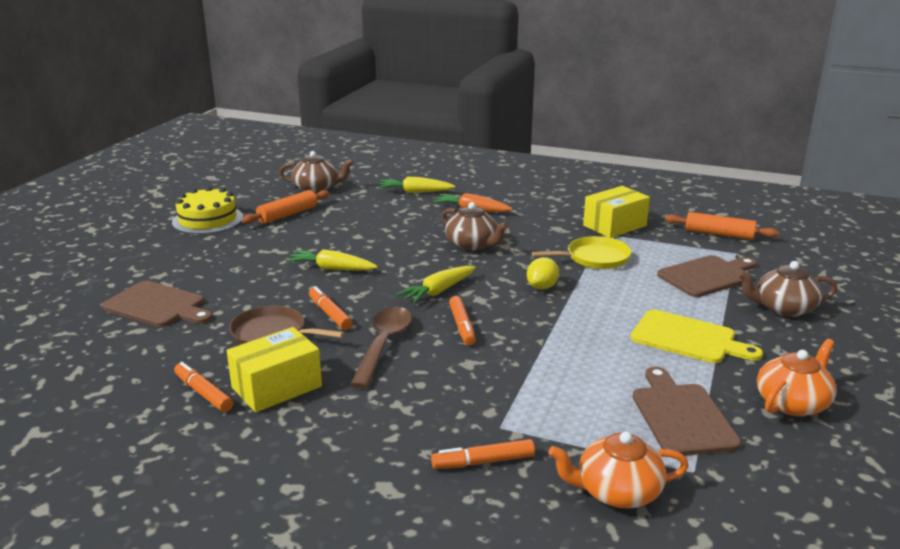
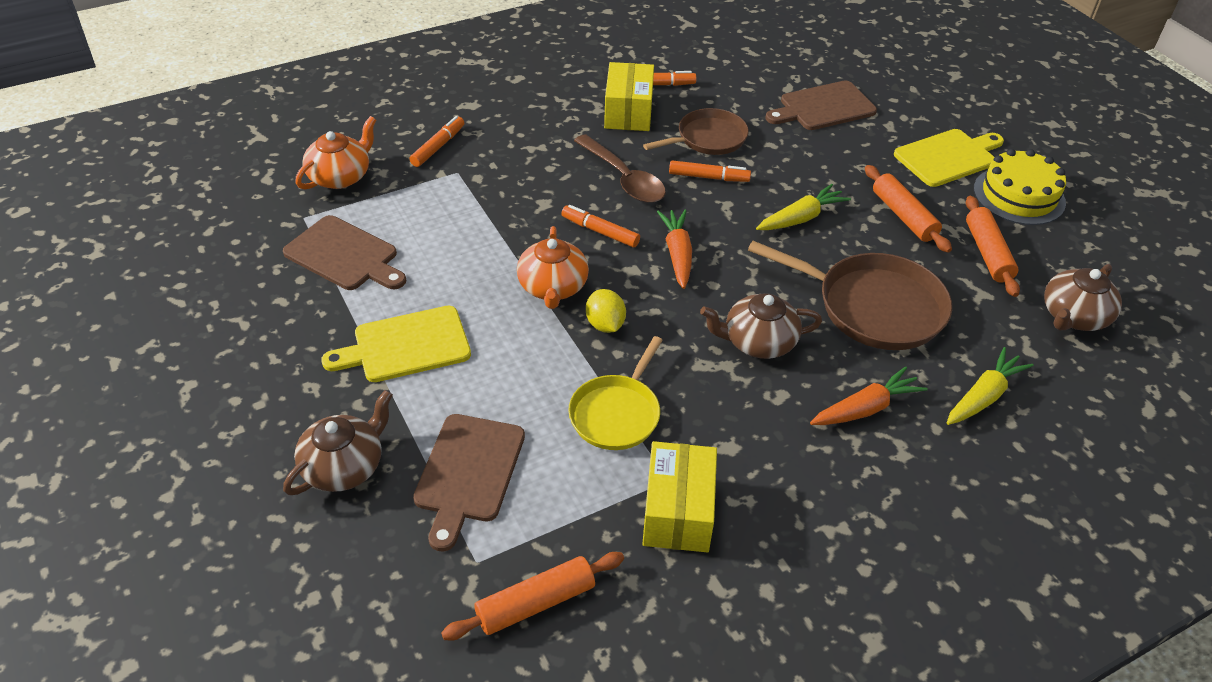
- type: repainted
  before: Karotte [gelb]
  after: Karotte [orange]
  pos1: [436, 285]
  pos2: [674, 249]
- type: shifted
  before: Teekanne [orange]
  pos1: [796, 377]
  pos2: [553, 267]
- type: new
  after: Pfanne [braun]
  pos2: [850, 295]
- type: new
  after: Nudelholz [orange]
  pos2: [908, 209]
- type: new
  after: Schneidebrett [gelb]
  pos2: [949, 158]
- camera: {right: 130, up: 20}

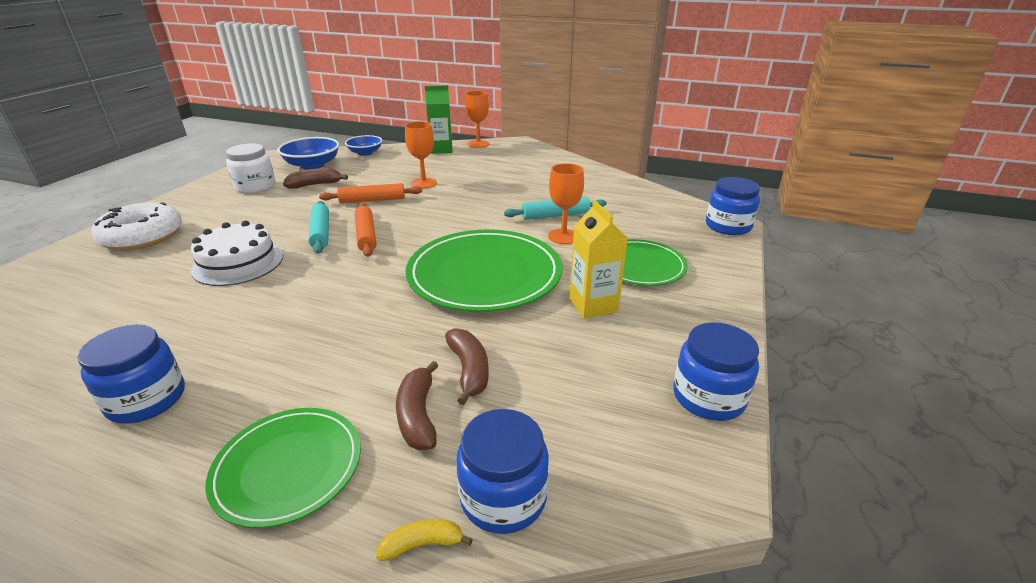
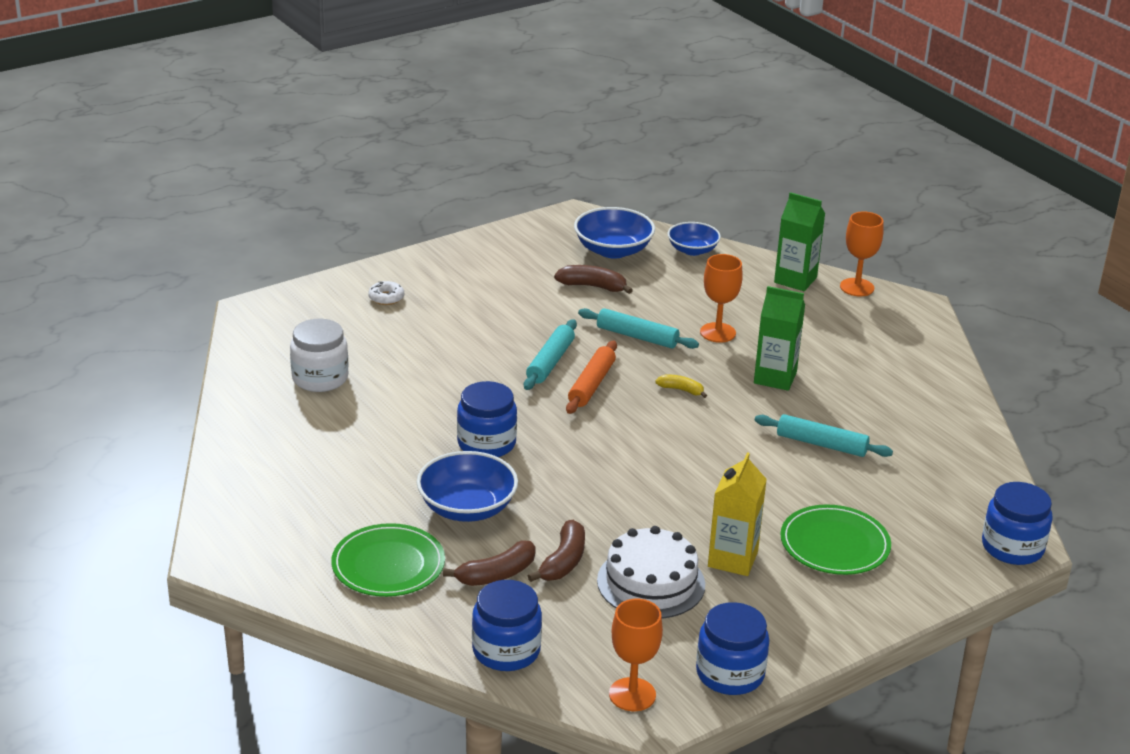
- type: shifted
  before: Einmachglas [blau]
  pos1: [131, 374]
  pos2: [487, 419]
- type: scaled
  before: Donut [weiß]
  pos1: [136, 226]
  pos2: [386, 293]
  scale: 0.42
- type: shifted
  before: Kuchen [weiß]
  pos1: [237, 253]
  pos2: [651, 572]
- type: shifted
  before: Einmachglas [weiß]
  pos1: [250, 168]
  pos2: [319, 355]
- type: repainted
  before: Nudelholz [orange]
  after: Nudelholz [türkis]
  pos1: [370, 193]
  pos2: [638, 328]
- type: shifted
  before: Banane [gelb]
  pos1: [424, 540]
  pos2: [681, 386]
- type: rotated
  before: Banane [braun]
  pos1: [417, 405]
  pos2: [489, 563]
  turn: -150
- type: gone
  before: Teller [grün]
  pos1: [483, 270]
- type: shifted
  before: Kelch [orange]
  pos1: [566, 203]
  pos2: [636, 655]
- type: new
  after: Schüssel [blau]
  pos2: [467, 486]
- type: new
  after: Getränkekarton [grün]
  pos2: [779, 338]
- camera: {right: 35, up: 0}

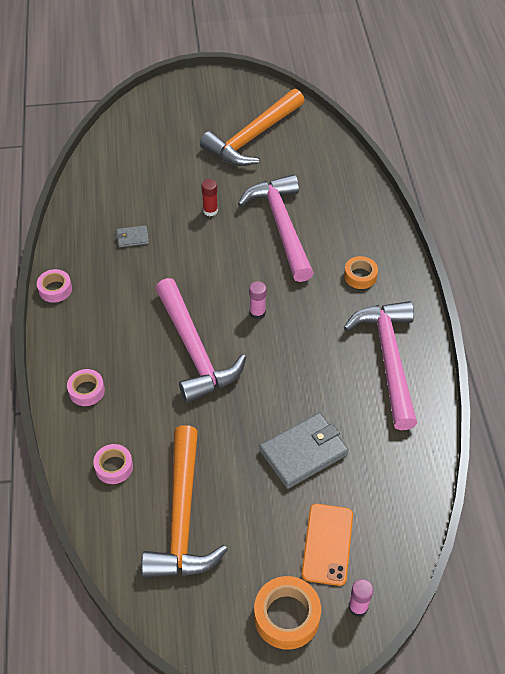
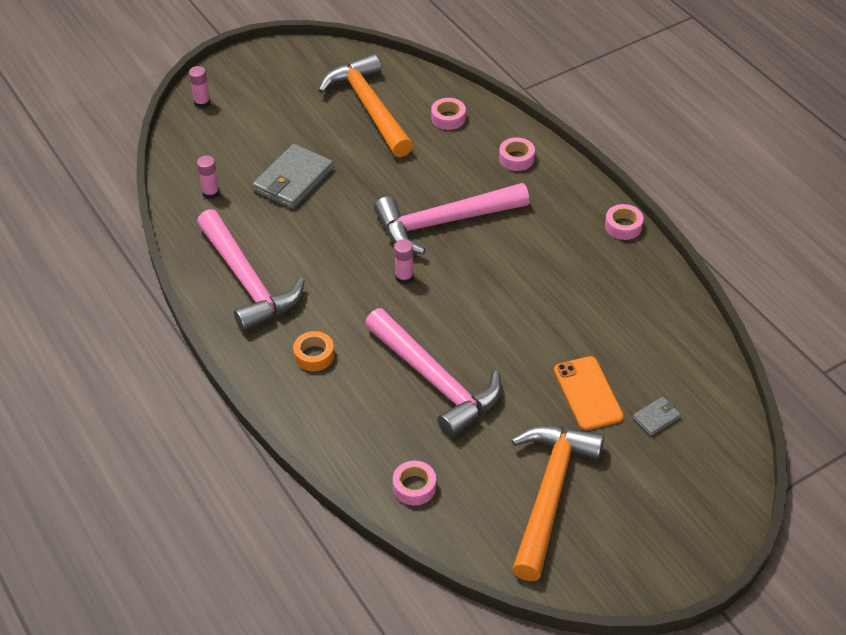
- type: shifted
  before: Geldbörse [grau]
  pos1: [132, 236]
  pos2: [657, 416]
- type: rotated
  before: Hammer [rosa]
  pos1: [200, 340]
  pos2: [452, 219]
  turn: -60
- type: gone
  before: Klebestift [rot]
  pos1: [209, 197]
- type: gone
  before: Klebeband [orange]
  pos1: [287, 613]
- type: shifted
  before: Handy [orange]
  pos1: [327, 545]
  pos2: [589, 393]
- type: new
  after: Klebestift [rosa]
  pos2: [208, 177]
- type: new
  after: Klebeband [rosa]
  pos2: [414, 483]
- camera: {right: 155, up: -5}

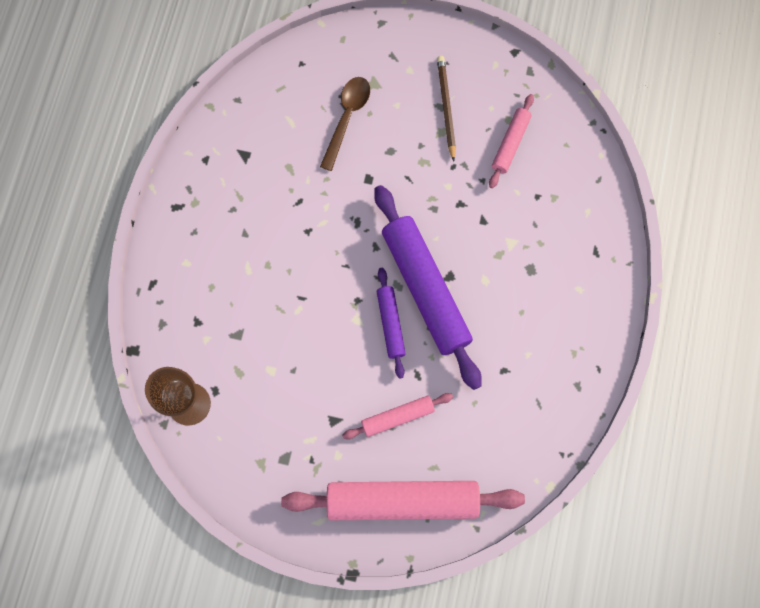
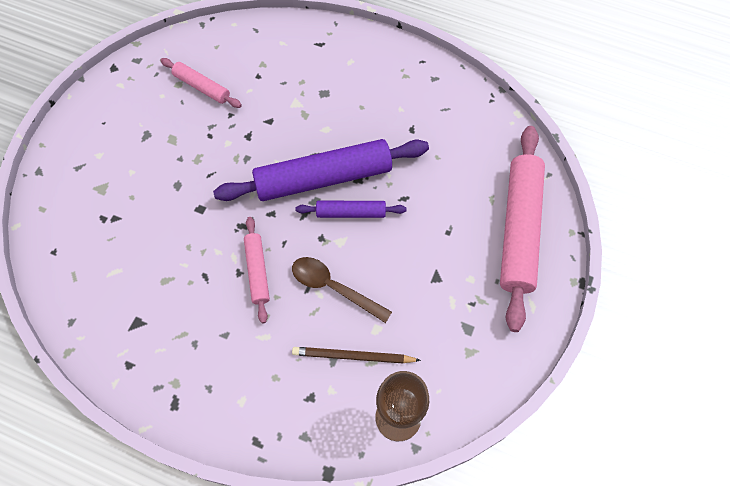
- type: shifted
  before: Löffel [braun]
  pos1: [345, 124]
  pos2: [342, 290]
- type: shifted
  before: Nudelholz [rosa]
  pos1: [397, 416]
  pos2: [257, 270]
- type: shifted
  before: Bleistift [braun]
  pos1: [446, 109]
  pos2: [356, 355]
- camera: {right: -80, up: -10}

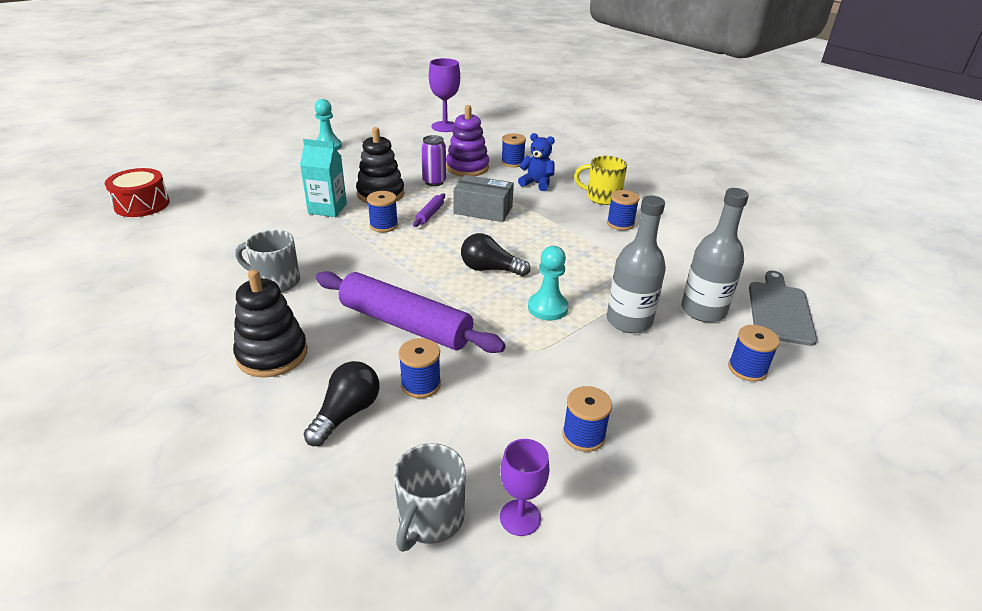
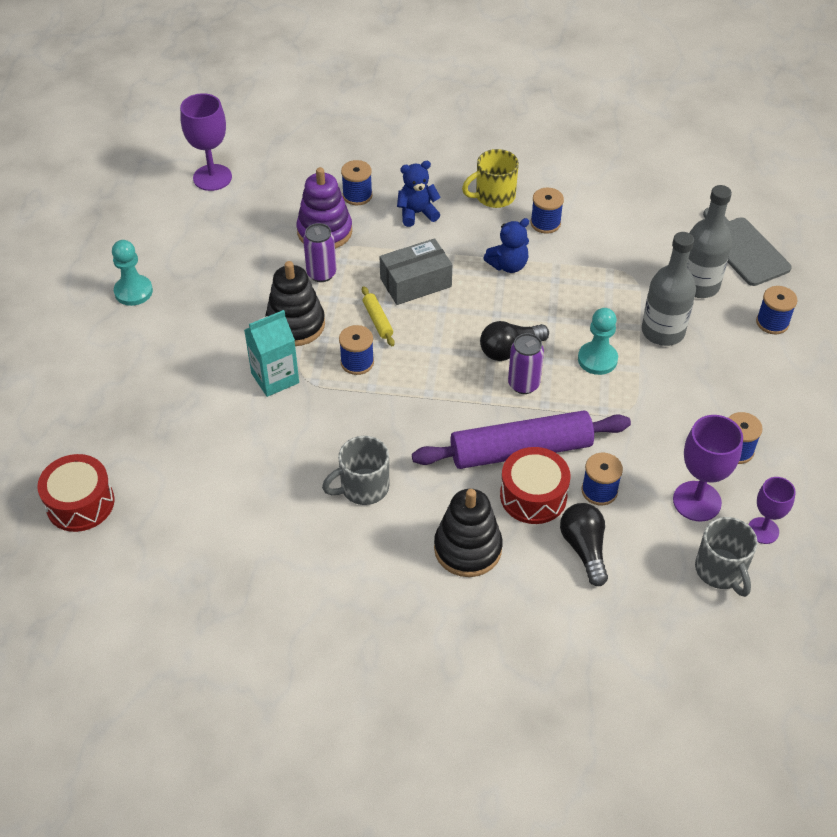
- type: repainted
  before: Nudelholz [lila]
  after: Nudelholz [gelb]
  pos1: [429, 210]
  pos2: [378, 316]
- type: new
  after: Teddybär [blau]
  pos2: [506, 245]
- type: new
  after: Trommel [rot]
  pos2: [535, 485]
- type: new
  after: Dose [lila]
  pos2: [526, 363]
- type: new
  after: Kelch [lila]
  pos2: [708, 468]
- camera: {right: -40, up: 15}

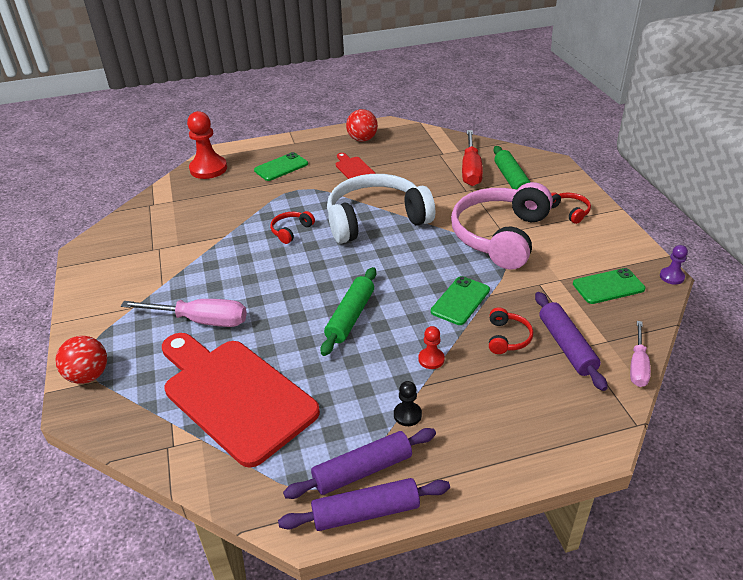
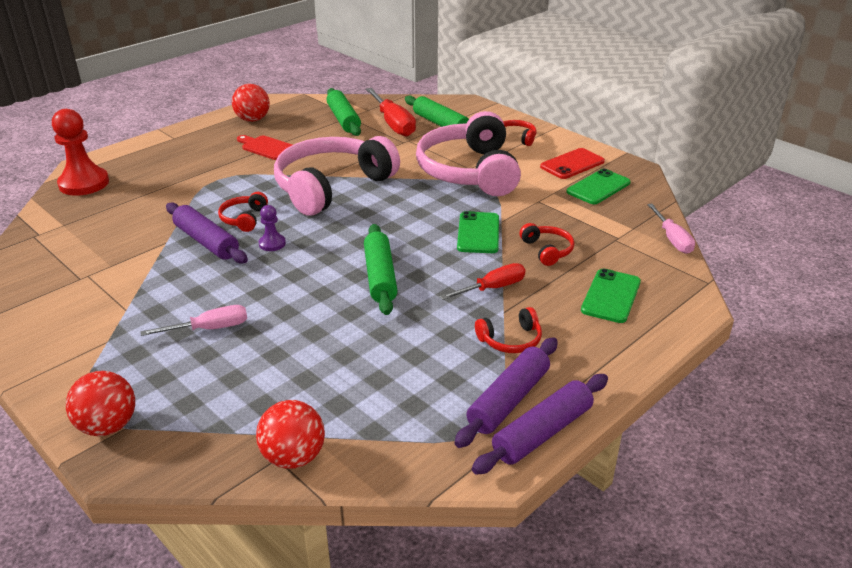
- type: scaled
  before: Schraubenzieher [rosa]
  pos1: [184, 313]
  pos2: [193, 320]
  scale: 0.63
- type: gone
  before: Schneidebrett [rot]
  pos1: [241, 400]
- type: shifted
  before: Handy [grün]
  pos1: [281, 166]
  pos2: [611, 296]
- type: repainted
  before: Kopfhörer [weiß]
  after: Kopfhörer [rosa]
  pos1: [381, 208]
  pos2: [337, 176]
- type: swapped
  before: Bauer [schwarz]
  after: Kopfhörer [rot]
  pos1: [408, 403]
  pos2: [508, 330]
- type: swapped
  before: Bauer [rot]
  after: Schraubenzieher [rot]
  pos1: [431, 347]
  pos2: [482, 281]
- type: shifted
  before: Nudelholz [lila]
  pos1: [571, 341]
  pos2: [207, 233]
- type: shifted
  before: Bauer [lila]
  pos1: [674, 265]
  pos2: [272, 228]
- type: new
  after: Ball [rot]
  pos2: [290, 434]
- type: new
  after: Nudelholz [grün]
  pos2: [344, 112]
- type: new
  after: Handy [rot]
  pos2: [572, 163]
- camera: {right: -30, up: -5}

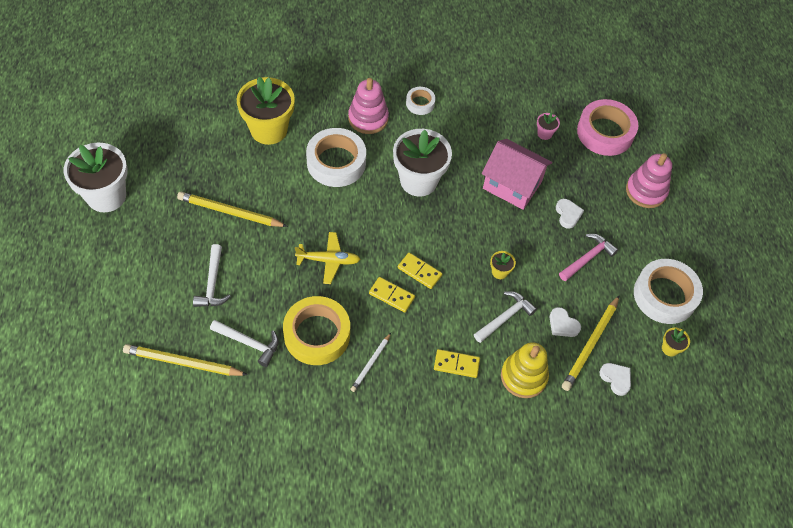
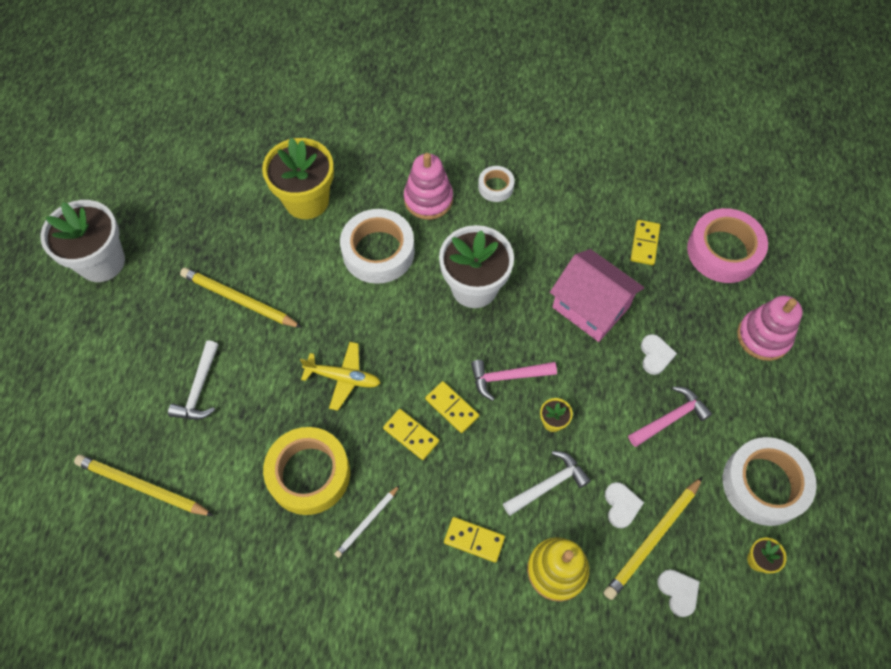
- type: gone
  before: Hammer [weiß]
  pos1: [244, 343]
- type: swapped
  before: Blumentopf [rosa]
  after: Dominostein [gelb]
  pos1: [548, 126]
  pos2: [645, 242]
- type: rotated
  before: Herz [weiß]
  pos1: [565, 322]
  pos2: [624, 505]
  turn: -150
- type: new
  after: Hammer [rosa]
  pos2: [514, 380]
- camera: {right: 15, up: 5}

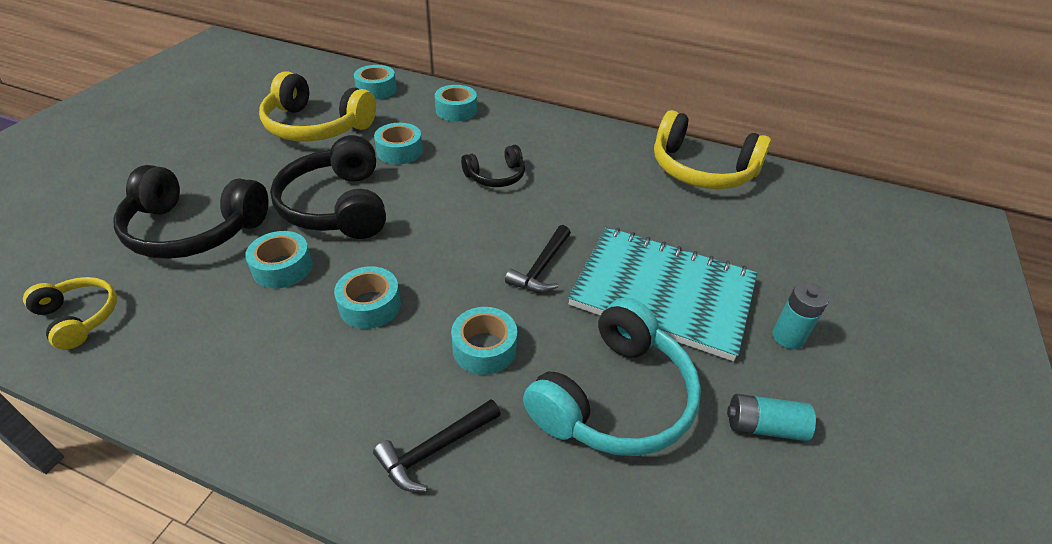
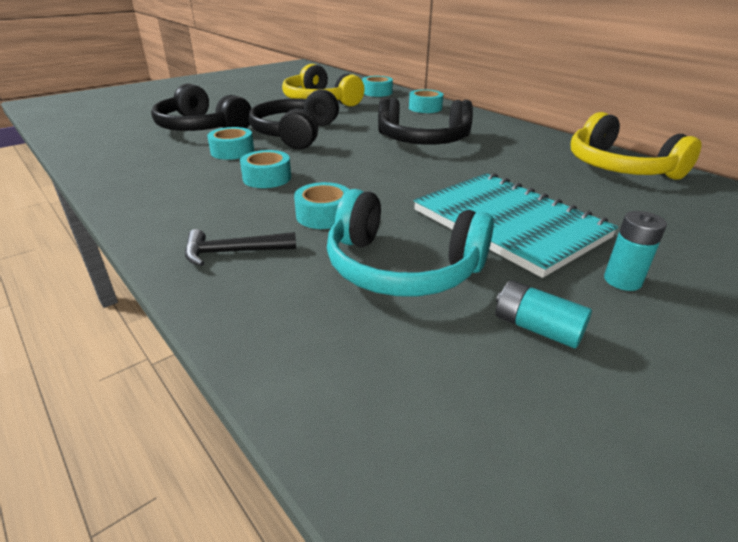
- type: gone
  before: Kopfhörer [gelb]
  pos1: [70, 313]
- type: gone
  before: Klebeband [türkis]
  pos1: [398, 143]
- type: scaled
  before: Kopfhörer [schwarz]
  pos1: [493, 166]
  pos2: [425, 121]
  scale: 1.85
- type: gone
  before: Hammer [schwarz]
  pos1: [538, 259]
- type: rotated
  before: Kopfhörer [türkis]
  pos1: [612, 377]
  pos2: [410, 242]
  turn: 45
- camera: {right: 30, up: -10}

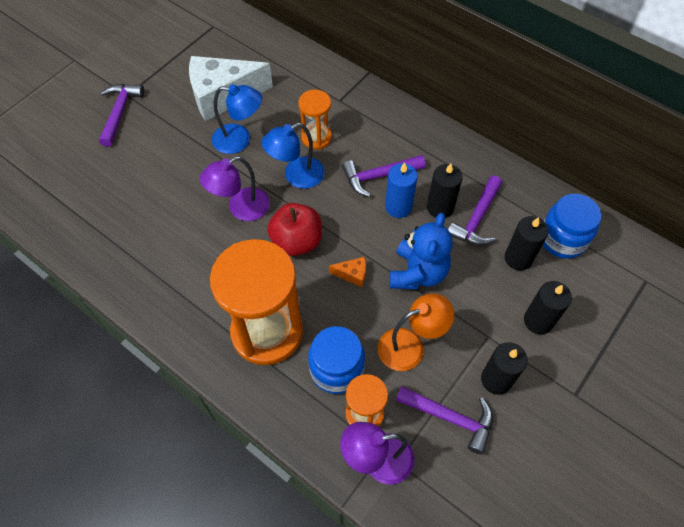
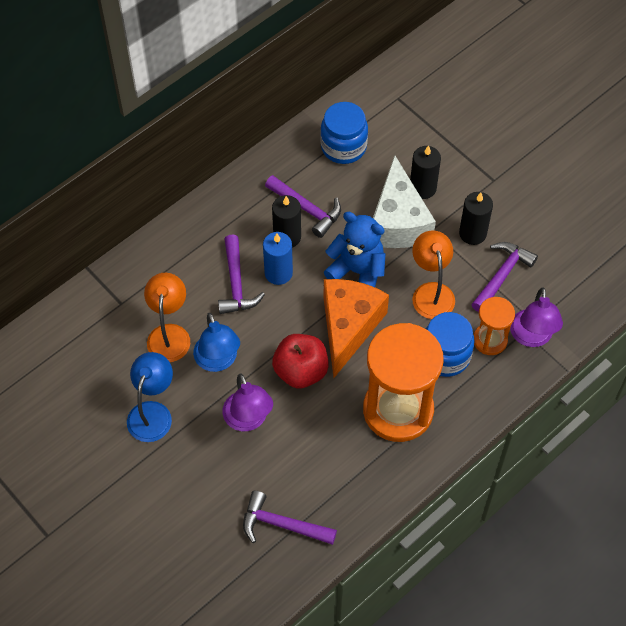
- type: shifted
  before: Hammer [lila]
  pos1: [121, 115]
  pos2: [290, 518]
- type: shifted
  before: Käse [weiß]
  pos1: [231, 88]
  pos2: [404, 201]
- type: swapped
  before: Sanduhr [orange]
  after: Lampe [orange]
  pos1: [315, 119]
  pos2: [167, 317]
- type: scaled
  before: Käse [orange]
  pos1: [347, 272]
  pos2: [356, 328]
  scale: 2.49
- type: gone
  before: Kerze [schwarz]
  pos1: [526, 243]
- camera: {right: -80, up: 0}

